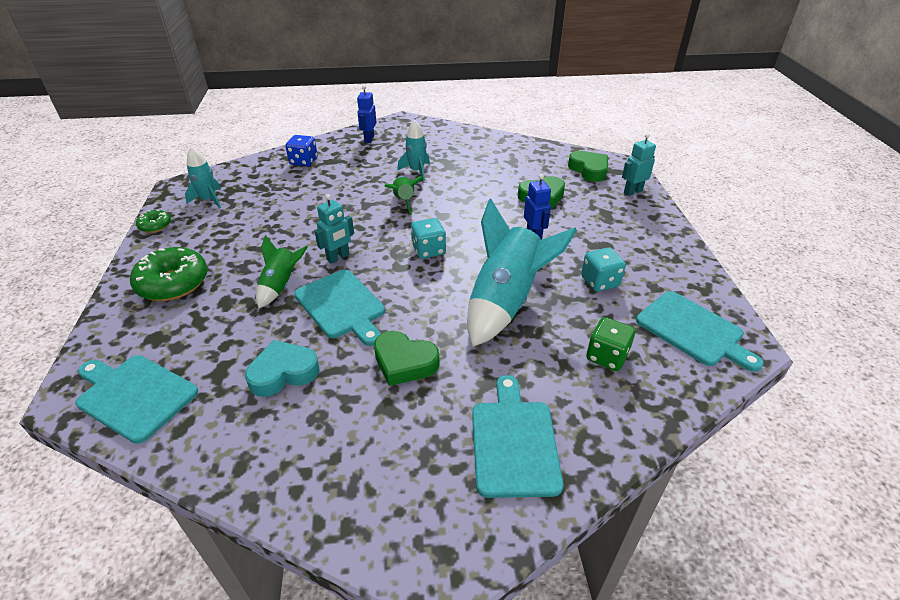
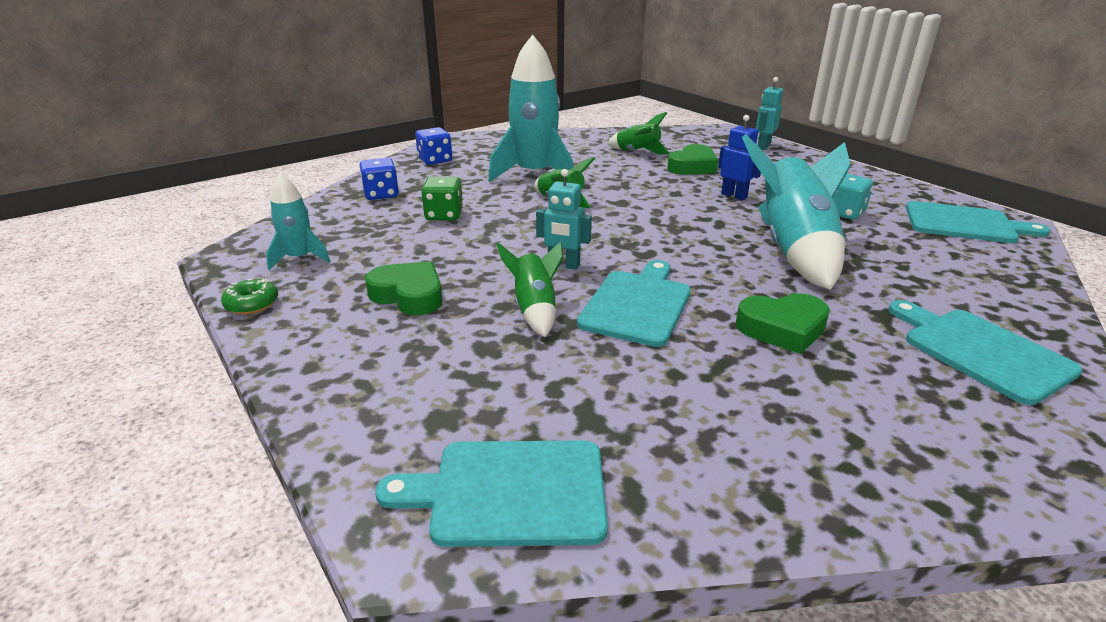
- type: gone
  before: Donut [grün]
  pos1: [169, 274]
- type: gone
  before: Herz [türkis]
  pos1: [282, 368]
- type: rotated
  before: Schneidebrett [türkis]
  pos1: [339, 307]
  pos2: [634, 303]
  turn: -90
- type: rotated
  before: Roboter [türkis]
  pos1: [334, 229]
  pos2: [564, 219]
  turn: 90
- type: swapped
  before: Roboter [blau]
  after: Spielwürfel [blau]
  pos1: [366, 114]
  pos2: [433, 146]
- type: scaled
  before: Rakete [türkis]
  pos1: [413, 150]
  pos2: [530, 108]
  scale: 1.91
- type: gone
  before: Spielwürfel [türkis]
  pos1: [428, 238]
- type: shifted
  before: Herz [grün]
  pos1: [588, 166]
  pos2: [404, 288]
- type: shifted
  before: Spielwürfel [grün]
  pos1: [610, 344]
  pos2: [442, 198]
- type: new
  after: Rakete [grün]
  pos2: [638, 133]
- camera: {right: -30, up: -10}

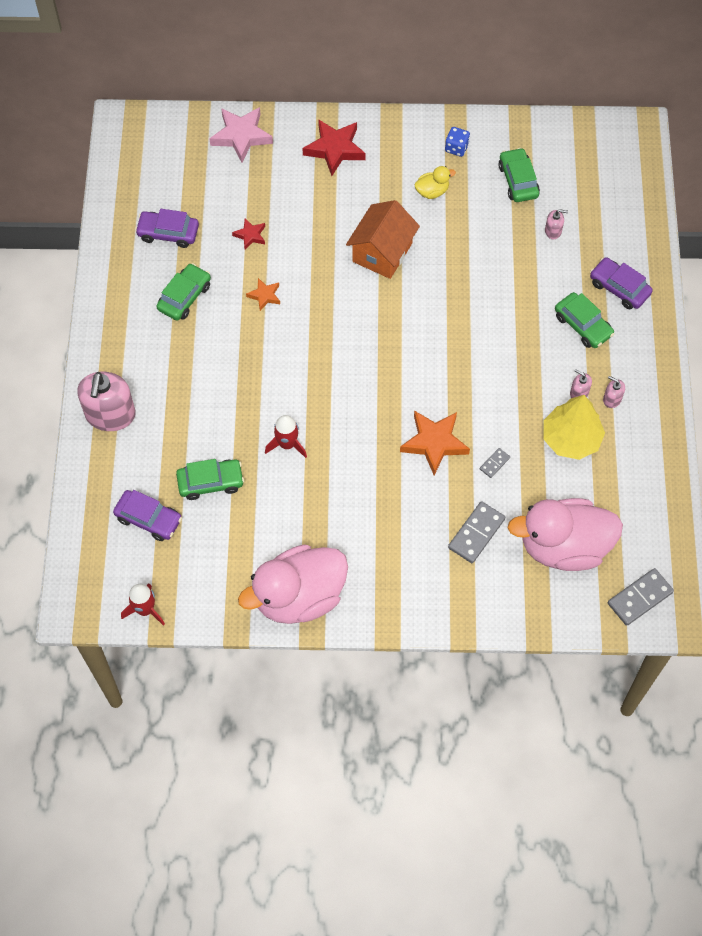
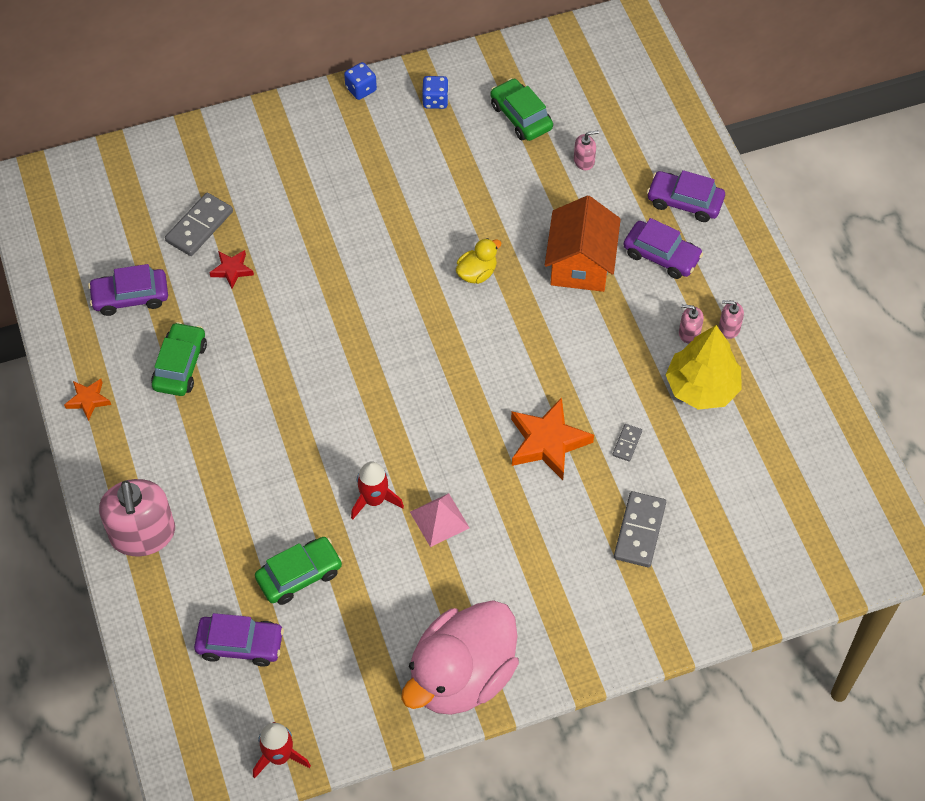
- type: gone
  before: Stern [rosa]
  pos1: [241, 135]
- type: shifted
  before: Stern [orange]
  pos1: [263, 294]
  pos2: [87, 400]
- type: gone
  before: Stern [rot]
  pos1: [333, 147]
- type: shifted
  before: Haus [orange]
  pos1: [383, 239]
  pos2: [583, 244]
- type: shifted
  before: Ente [gelb]
  pos1: [435, 182]
  pos2: [478, 261]
- type: gone
  before: Ente [rosa]
  pos1: [565, 534]
- type: repainted
  before: Auto [grün]
  after: Auto [lila]
  pos1: [584, 320]
  pos2: [663, 248]
- type: shifted
  before: Dominostein [grau]
  pos1: [641, 597]
  pos2: [199, 224]
- type: new
  after: Spielwürfel [blau]
  pos2: [360, 81]
- type: new
  after: Pyramide [rosa]
  pos2: [439, 520]
- camera: {right: -20, up: -5}

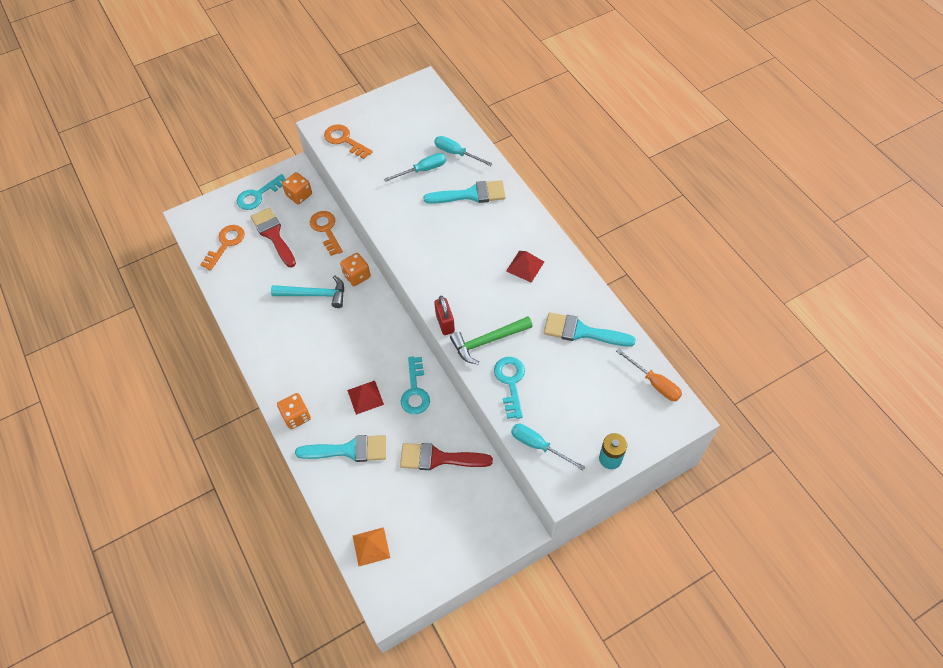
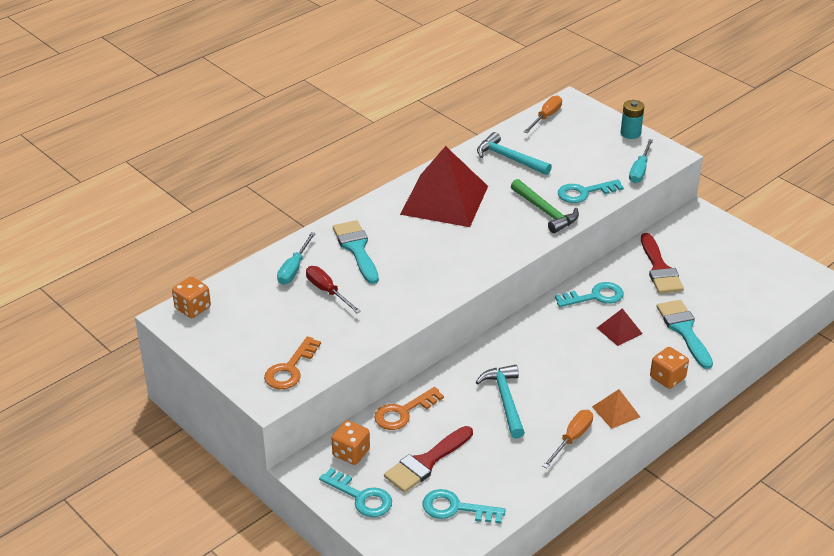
- type: repainted
  before: Schlüssel [orange]
  after: Schlüssel [türkis]
  pos1: [222, 248]
  pos2: [464, 506]
- type: shifted
  before: Spielwürfel [orange]
  pos1: [355, 269]
  pos2: [191, 297]
- type: shifted
  before: Pyramide [orange]
  pos1: [371, 546]
  pos2: [616, 409]
- type: repainted
  before: Schraubenzieher [türkis]
  after: Schraubenzieher [rot]
  pos1: [415, 167]
  pos2: [333, 289]
- type: gone
  before: Vorhängeschloss [rot]
  pos1: [444, 315]
- type: scaled
  before: Pyramide [rot]
  pos1: [525, 267]
  pos2: [444, 186]
  scale: 2.31
- type: swapped
  before: Pinsel [türkis]
  after: Hammer [türkis]
  pos1: [590, 329]
  pos2: [514, 153]
- type: new
  after: Schraubenzieher [orange]
  pos2: [567, 439]
- camera: {right: -105, up: -20}

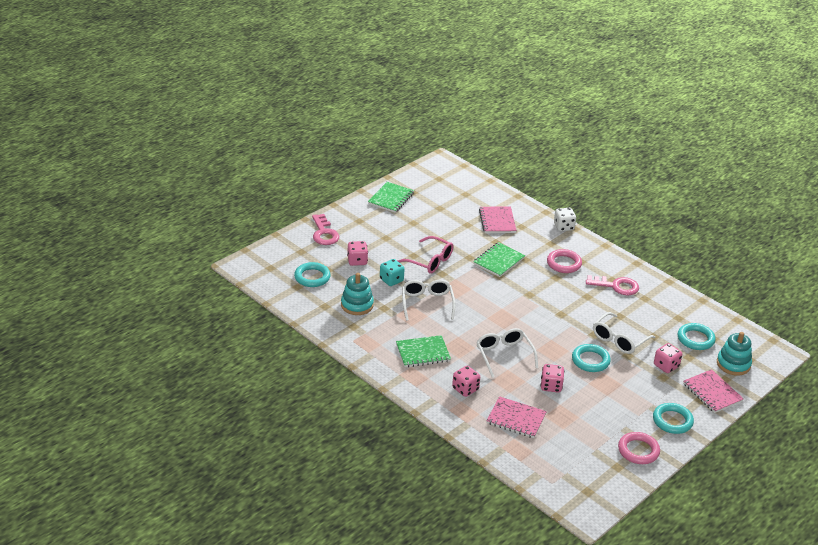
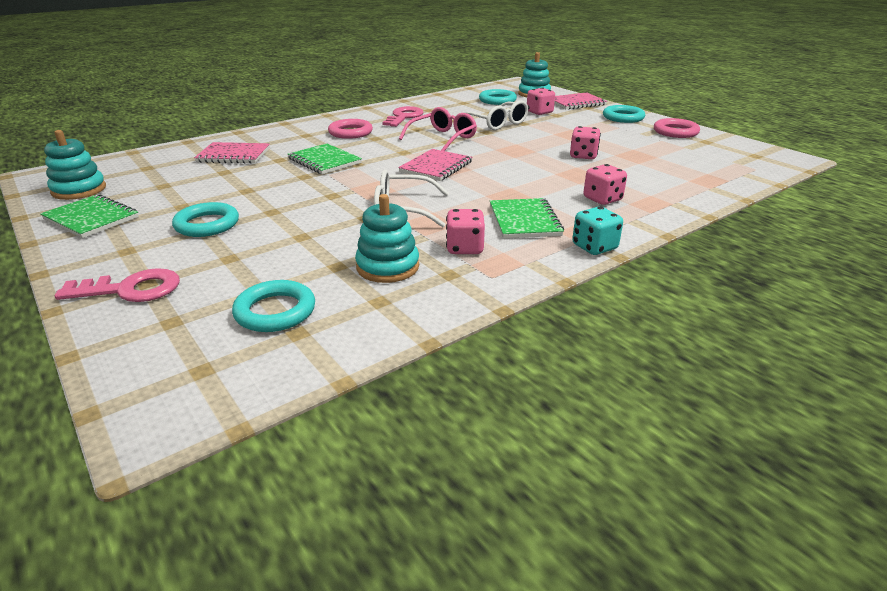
- type: shifted
  before: Spielwürfel [rosa]
  pos1: [357, 253]
  pos2: [465, 231]
- type: shifted
  before: Spielwürfel [türkis]
  pos1: [392, 272]
  pos2: [597, 231]
- type: shifted
  before: Brille [rosa]
  pos1: [425, 255]
  pos2: [438, 129]
- type: gone
  before: Brille [weiß]
  pos1: [507, 353]
- type: shifted
  before: Notizbuch [rosa]
  pos1: [516, 417]
  pos2: [435, 165]
- type: gone
  before: Spielwürfel [weiß]
  pos1: [565, 219]
- type: shifted
  before: Ring [türkis]
  pos1: [591, 358]
  pos2: [205, 219]
- type: new
  after: Stapelspielzeug [türkis]
  pos2: [75, 165]
- camera: {right: -80, up: -5}

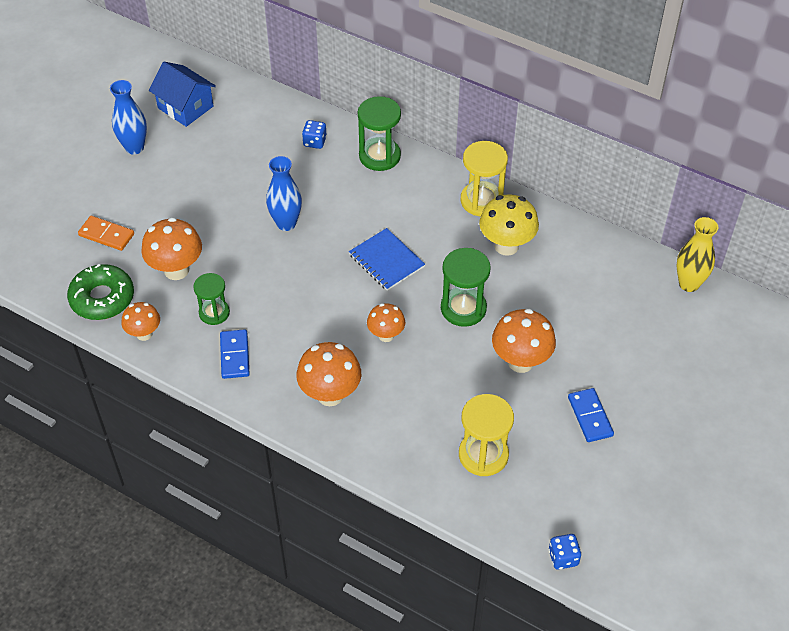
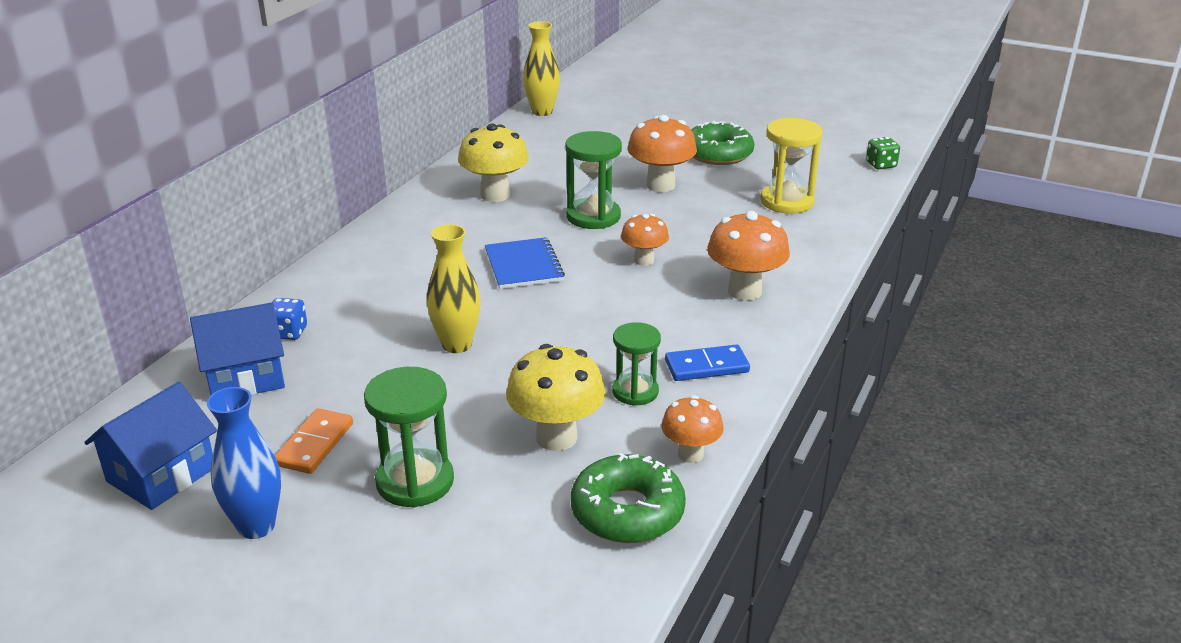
- type: shifted
  before: Dominostein [orange]
  pos1: [106, 233]
  pos2: [314, 441]
- type: repainted
  before: Pilz [orange]
  after: Pilz [gelb]
  pos1: [171, 248]
  pos2: [556, 397]
- type: repainted
  before: Vase [blau]
  after: Vase [gelb]
  pos1: [284, 193]
  pos2: [454, 288]
- type: rotated
  before: Notizbuch [blau]
  pos1: [387, 259]
  pos2: [525, 263]
  turn: -60
- type: shifted
  before: Sanduhr [grün]
  pos1: [379, 133]
  pos2: [409, 437]
- type: gone
  before: Sanduhr [gelb]
  pos1: [484, 178]
- type: repainted
  before: Spielwürfel [blau]
  after: Spielwürfel [grün]
  pos1: [565, 552]
  pos2: [883, 153]
- type: swapped
  before: Dominostein [blau]
  after: Donut [grün]
  pos1: [591, 415]
  pos2: [722, 143]
- type: new
  after: Haus [blau]
  pos2: [237, 349]
- camera: {right: -95, up: -20}

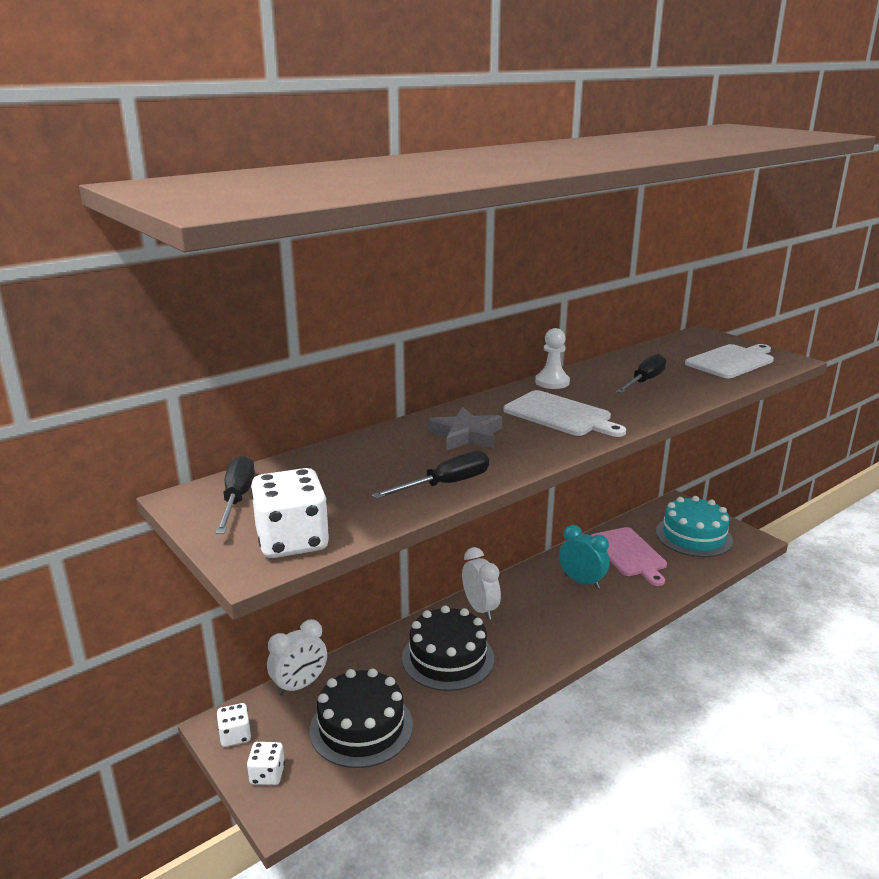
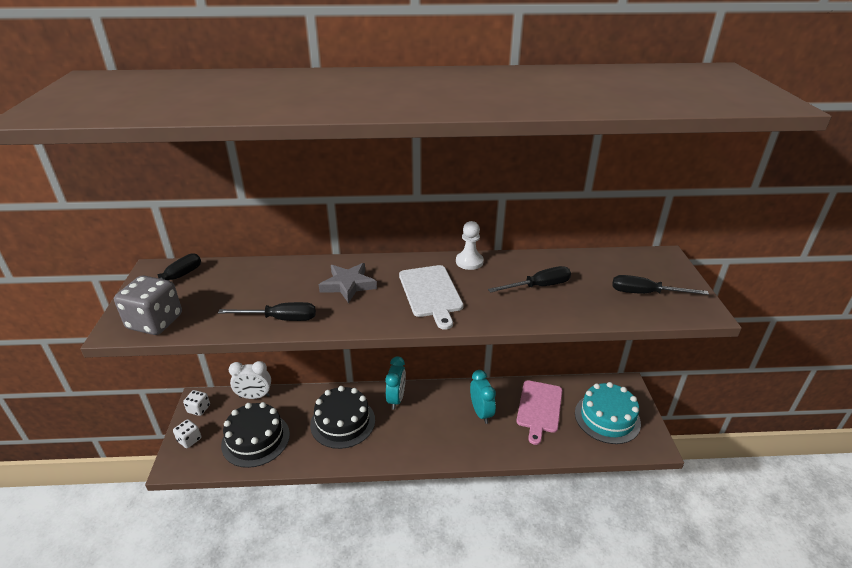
- type: repainted
  before: Spielwürfel [weiß]
  after: Spielwürfel [grau]
  pos1: [290, 513]
  pos2: [148, 305]
- type: repainted
  before: Wecker [weiß]
  after: Wecker [türkis]
  pos1: [481, 583]
  pos2: [395, 383]
- type: swapped
  before: Schneidebrett [weiß]
  after: Schraubenzieher [schwarz]
  pos1: [729, 361]
  pos2: [660, 285]
- camera: {right: 35, up: 10}

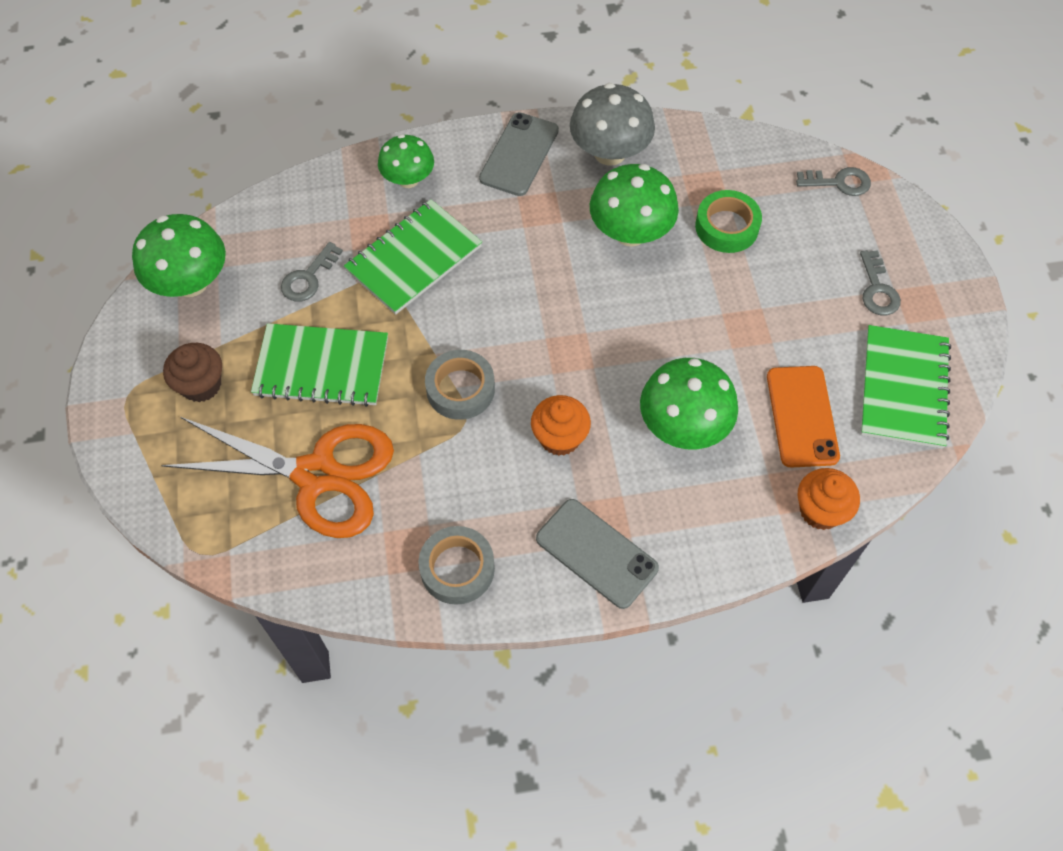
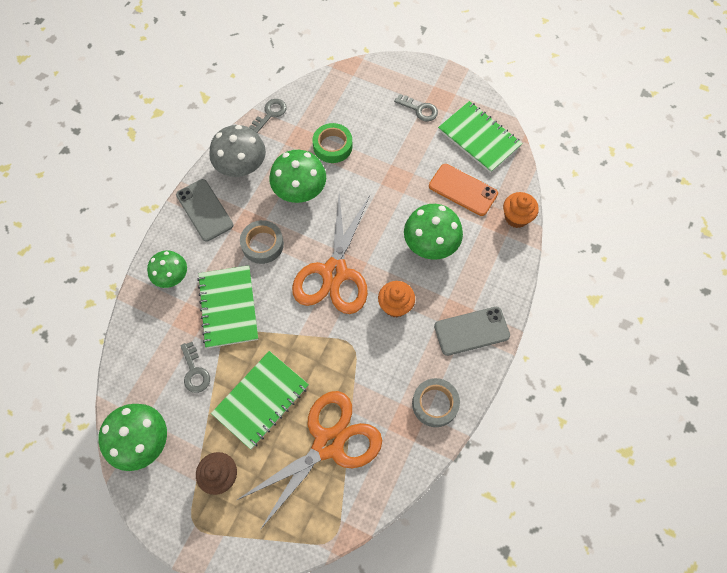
- type: shifted
  before: Klebeband [grau]
  pos1: [460, 385]
  pos2: [262, 242]
- type: shifted
  before: Schlüssel [grau]
  pos1: [833, 181]
  pos2: [268, 116]
- type: new
  after: Schere [orange]
  pos2: [331, 253]
- camera: {right: -55, up: 5}

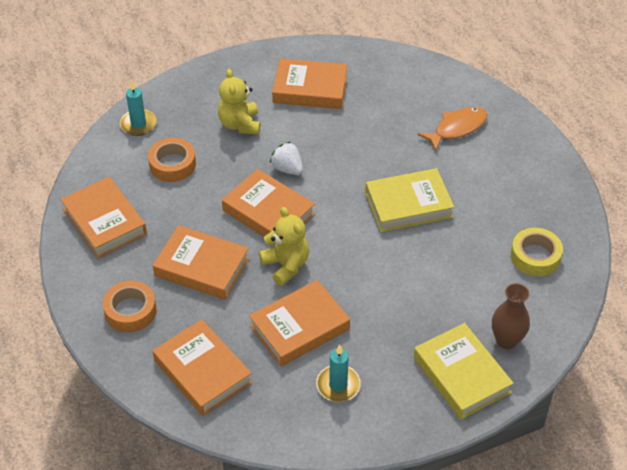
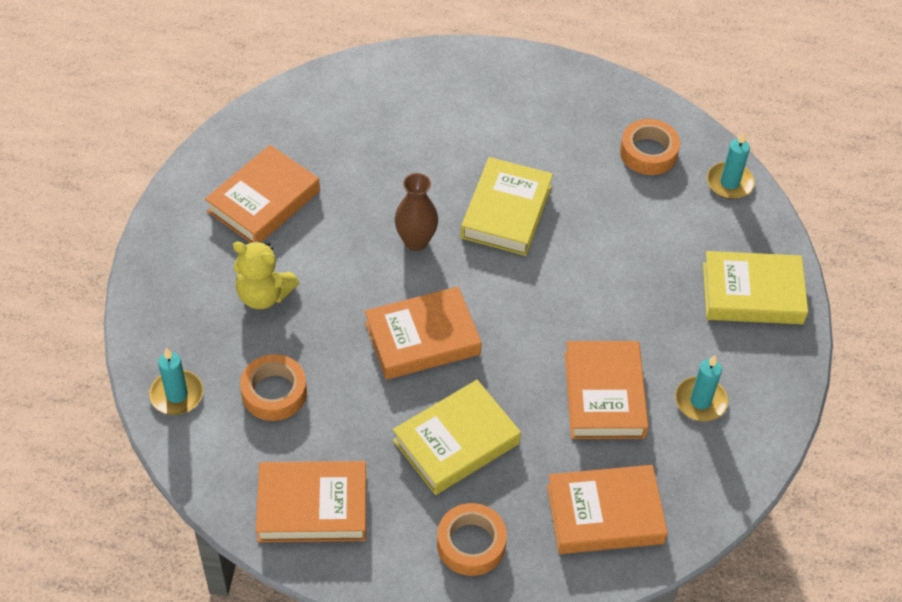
- type: repainted
  before: Buch [orange]
  after: Buch [gelb]
  pos1: [201, 262]
  pos2: [457, 437]
- type: gone
  before: Teddybär [gelb]
  pos1: [284, 246]
- type: gone
  before: Erdbeere [weiß]
  pos1: [286, 158]
- type: gone
  before: Fisch [orange]
  pos1: [452, 129]
- type: shifted
  before: Vase [braun]
  pos1: [511, 316]
  pos2: [416, 212]
- type: repainted
  before: Klebeband [gelb]
  after: Klebeband [orange]
  pos1: [537, 252]
  pos2: [650, 147]
- type: new
  after: Kerze [türkis]
  pos2: [731, 165]
- camera: {right: -60, up: 5}

